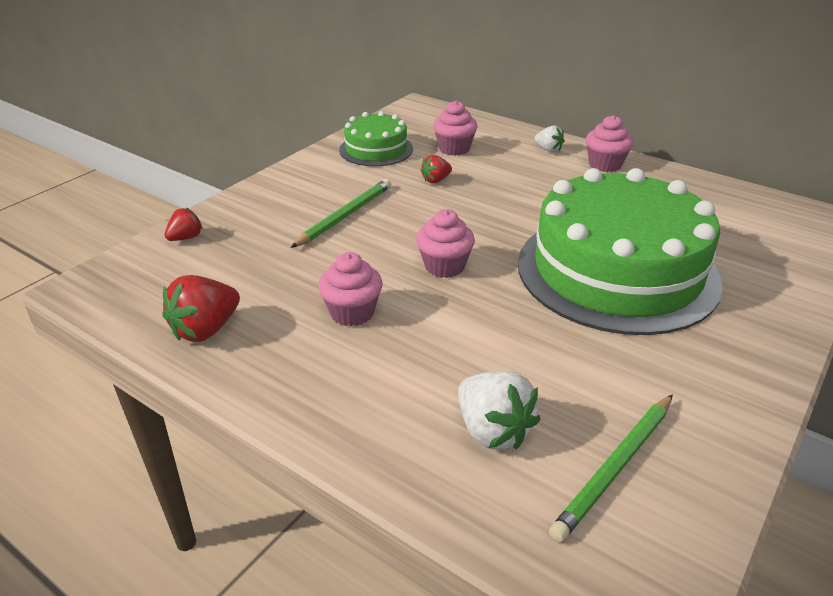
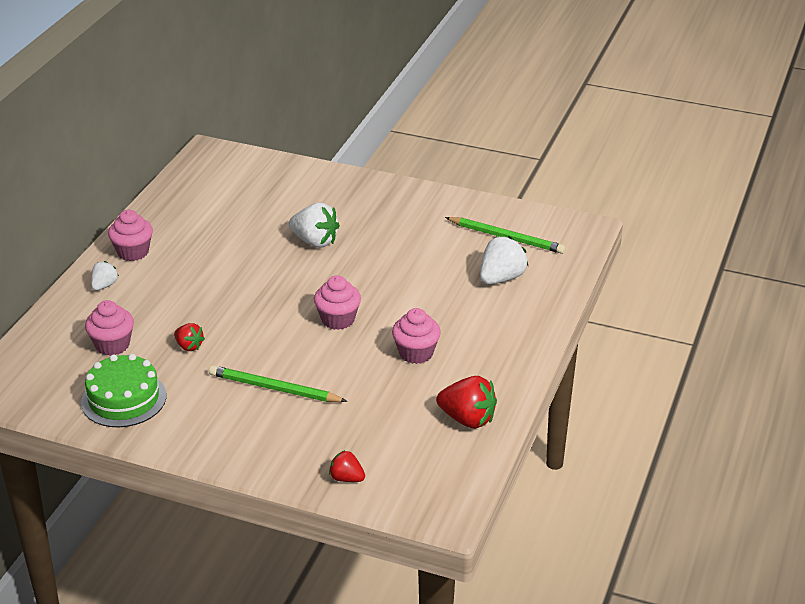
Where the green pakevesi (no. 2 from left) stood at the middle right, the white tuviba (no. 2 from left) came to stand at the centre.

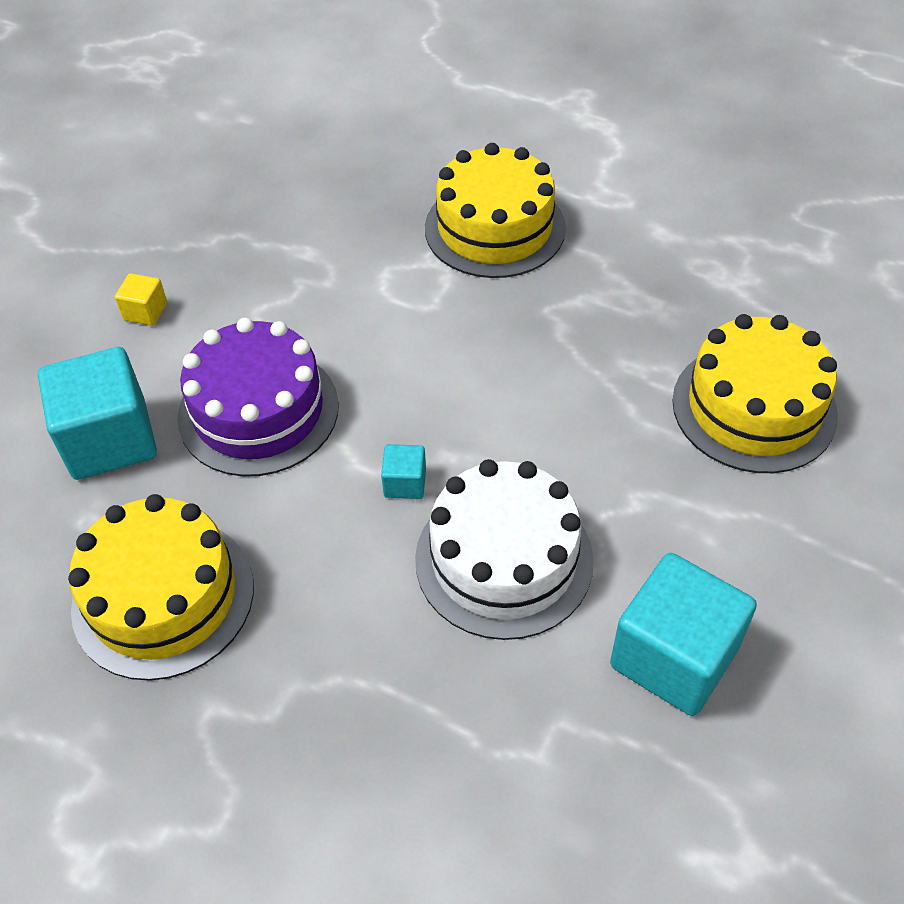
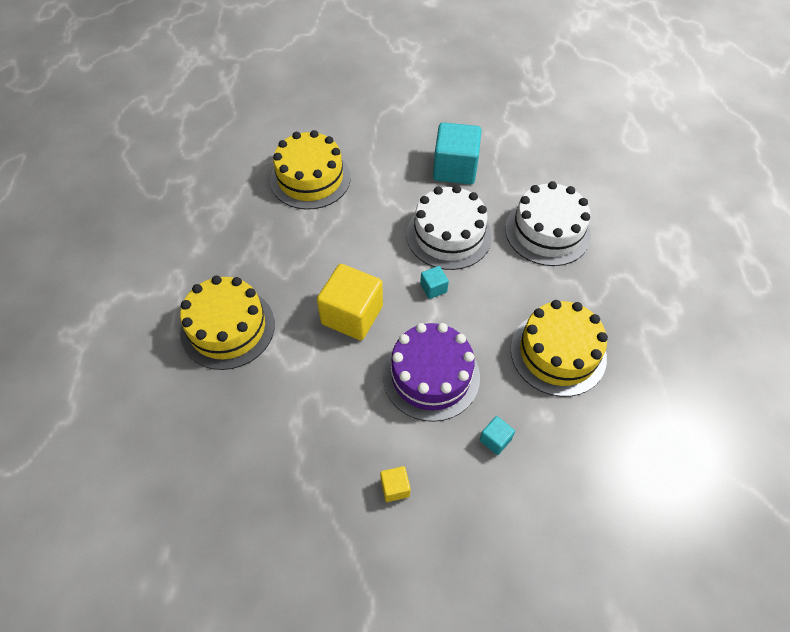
The second view gained the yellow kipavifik (no. 1 from left) at the centre.
The size of the turquoise kipavifik (no. 1 from left in the first image) at the middle left changed by a factor of 0.45.
The second view gained the white pakevesi (no. 2 from left) at the middle right.

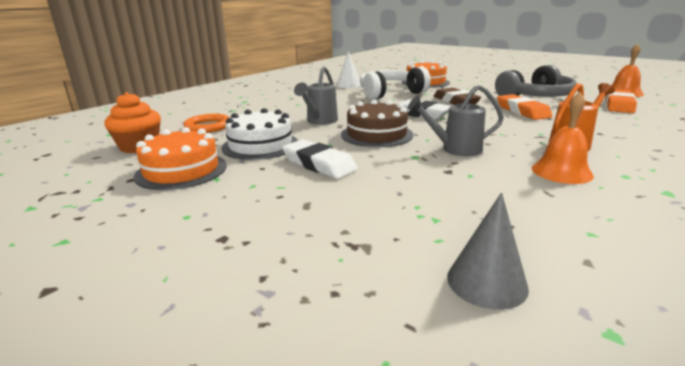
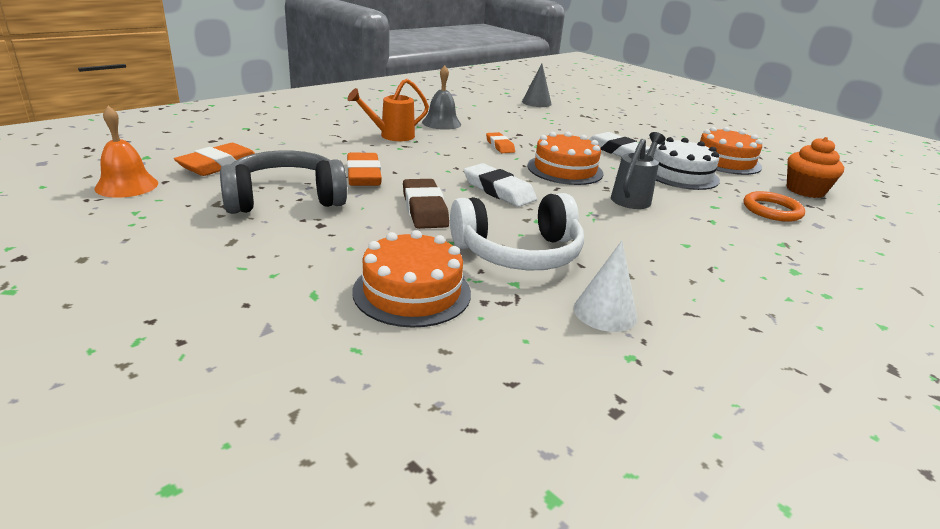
What was the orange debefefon (no. 1 from left) at the middle right turned into the grey debefefon at the top centre.
Where the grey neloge (no. 2 from left) stood at the top centre, the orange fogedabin (no. 3 from left) came to stand at the top centre.
What was the brown pakevesi at the centre turned into the orange pakevesi (no. 2 from left) at the top centre.

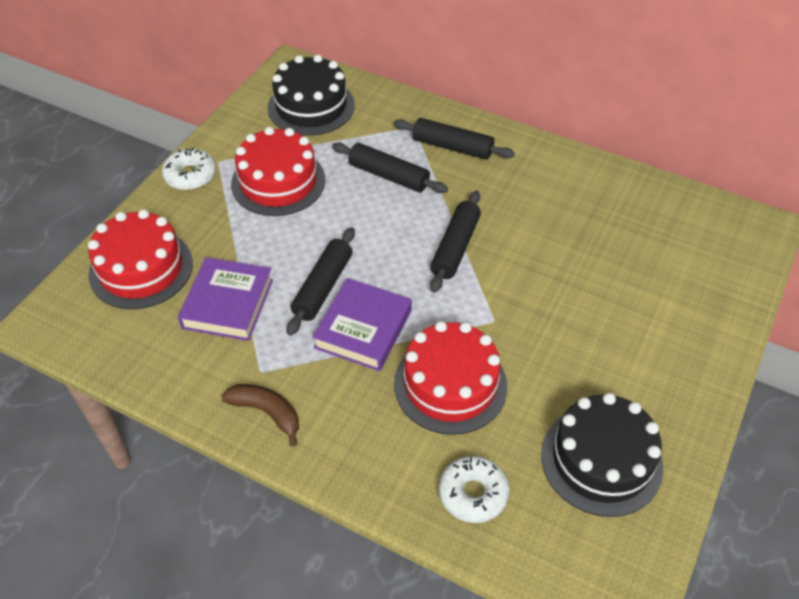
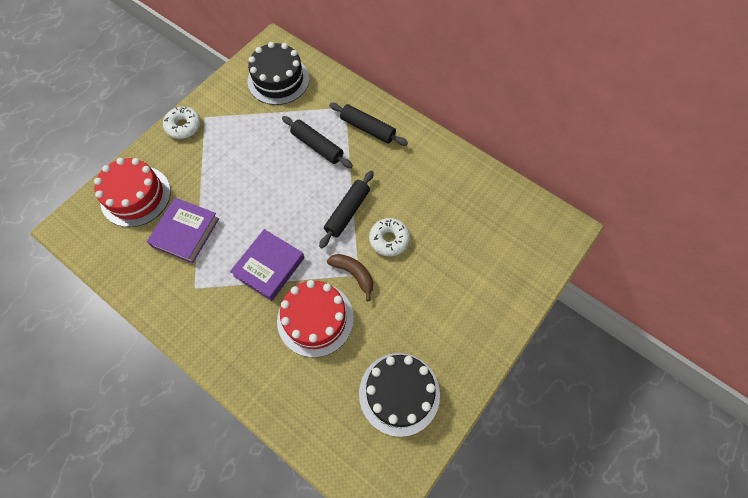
The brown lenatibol ended up elsewhere, having gone from the bottom left to the centre.
The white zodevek (no. 2 from left) ended up elsewhere, having gone from the bottom centre to the centre.
The second view lost the red pakevesi (no. 2 from left) at the top centre.
The second view lost the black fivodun (no. 1 from left) at the centre.

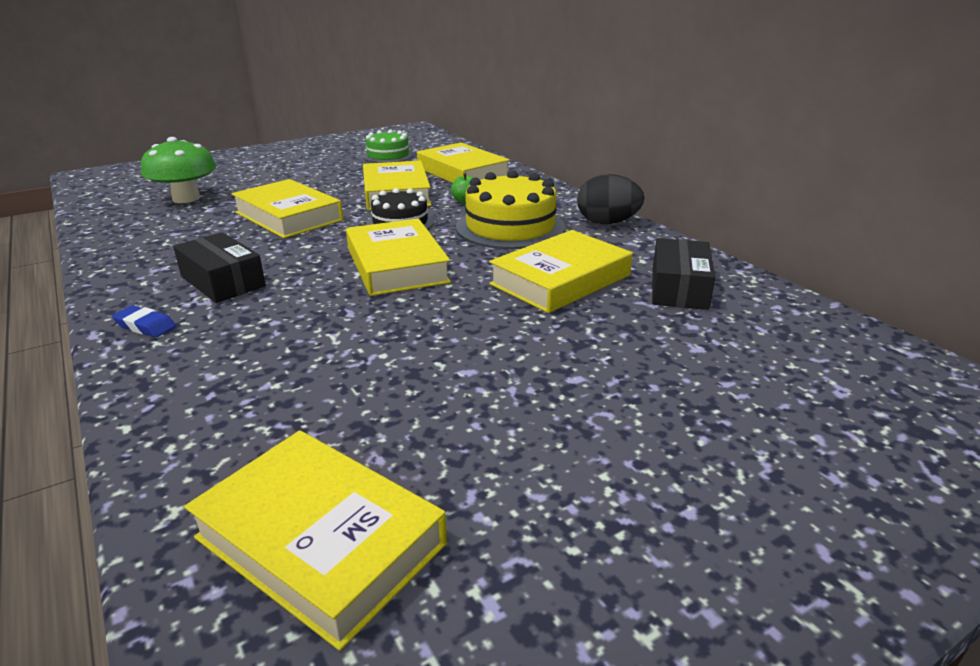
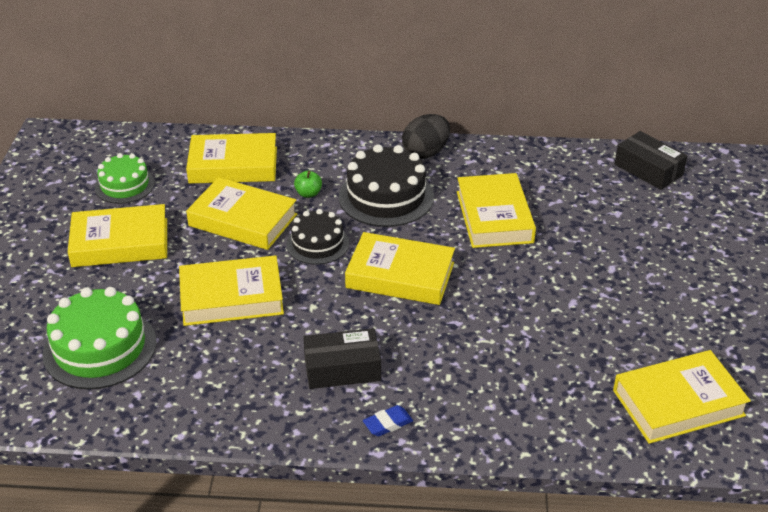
Where the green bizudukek stood at the top left, the green pakevesi (no. 1 from left) came to stand at the middle left.
The second view gained the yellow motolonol (no. 1 from left) at the middle left.
What was the yellow pakevesi at the top centre turned into the black pakevesi (no. 2 from left) at the centre.
The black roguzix (no. 2 from left) ended up elsewhere, having gone from the middle right to the top right.

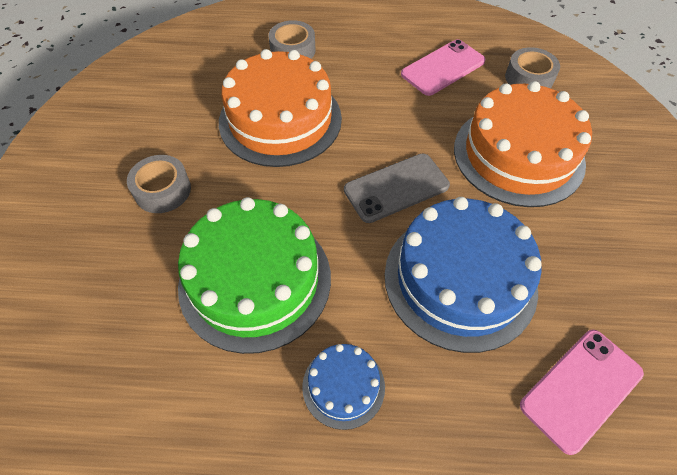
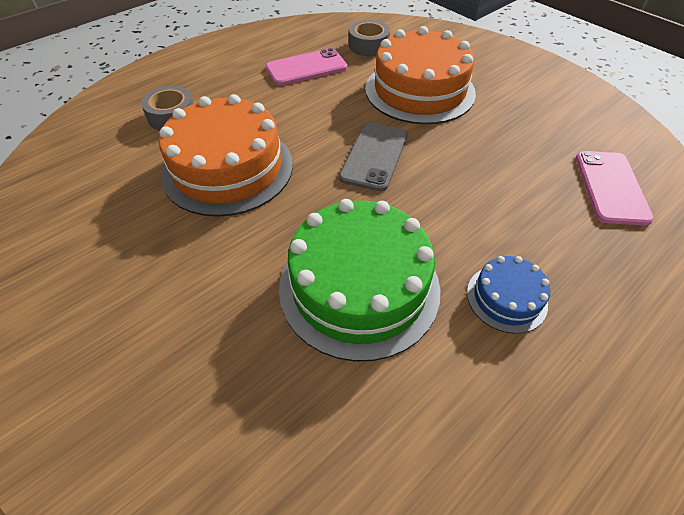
The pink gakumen (no. 1 from left) at the top centre ended up facing another way, 60 degrees clockwise from before.
The second view lost the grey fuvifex (no. 1 from left) at the middle left.
The second view lost the blue pakevesi (no. 2 from left) at the middle right.

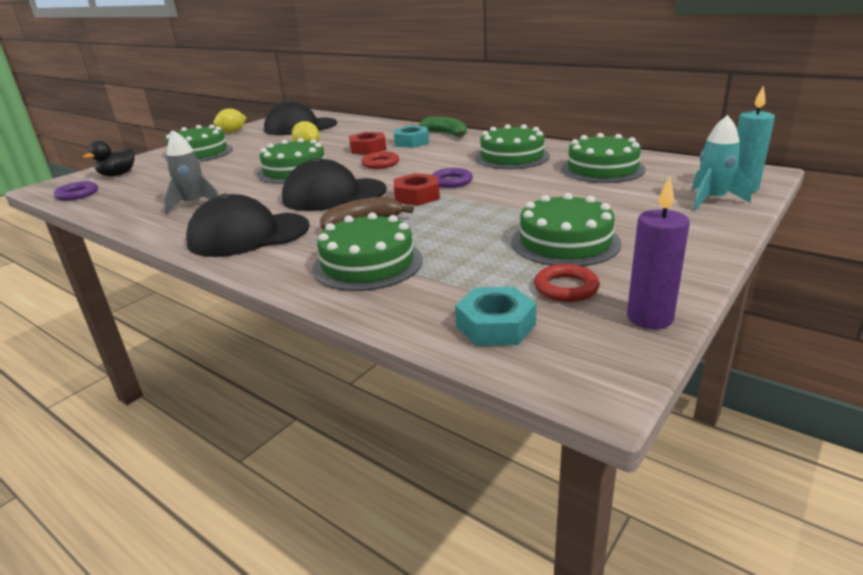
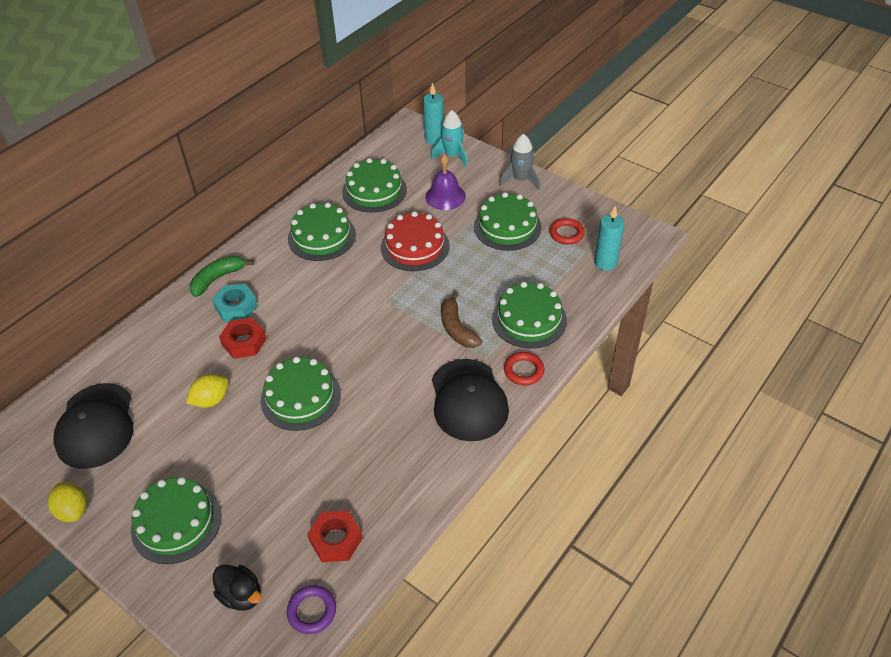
The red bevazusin (no. 2 from left) ended up elsewhere, having gone from the top centre to the bottom centre.
The second view gained the red pakevesi at the centre.
The second view gained the purple debefefon at the top centre.
The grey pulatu ended up elsewhere, having gone from the top left to the top centre.
The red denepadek (no. 1 from left) ended up elsewhere, having gone from the top centre to the centre.
Where the turquoise bevazusin (no. 2 from left) stood at the centre, the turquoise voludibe (no. 2 from left) came to stand at the middle right.
The second view lost the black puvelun (no. 3 from left) at the top centre.
The second view lost the purple denepadek (no. 2 from left) at the top centre.
The second view lost the purple voludibe at the middle right.

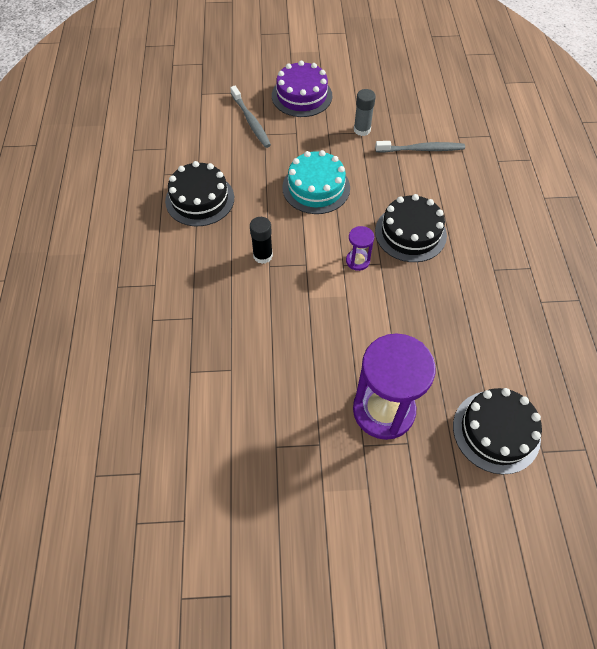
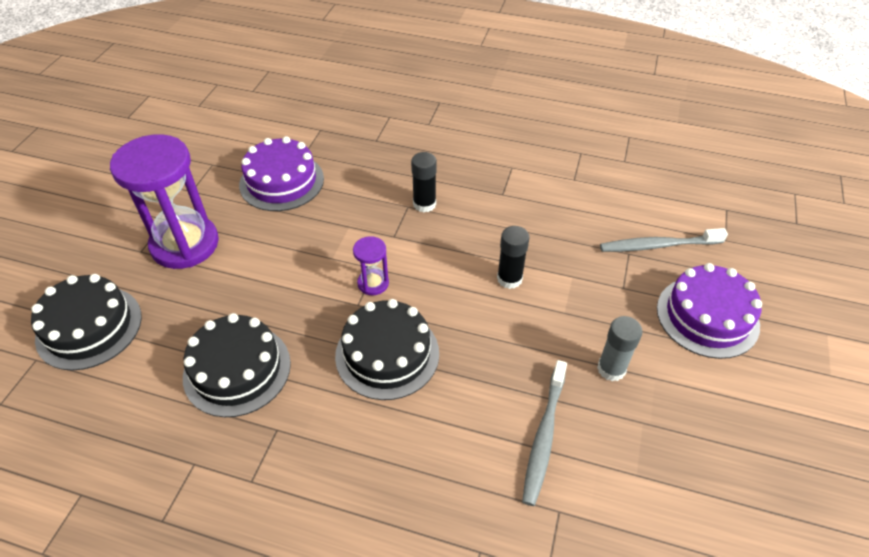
The black pakevesi (no. 1 from left in the first image) ended up elsewhere, having gone from the top centre to the middle left.
The second view gained the purple pakevesi (no. 1 from left) at the top left.
Where the turquoise pakevesi stood at the top centre, the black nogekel (no. 2 from left) came to stand at the centre.

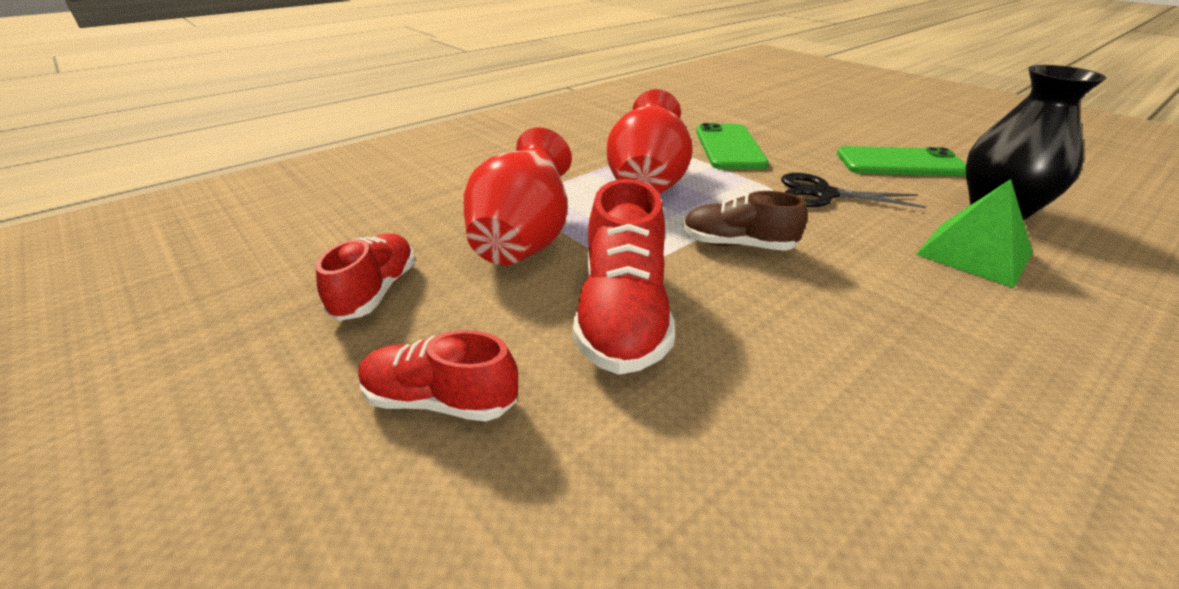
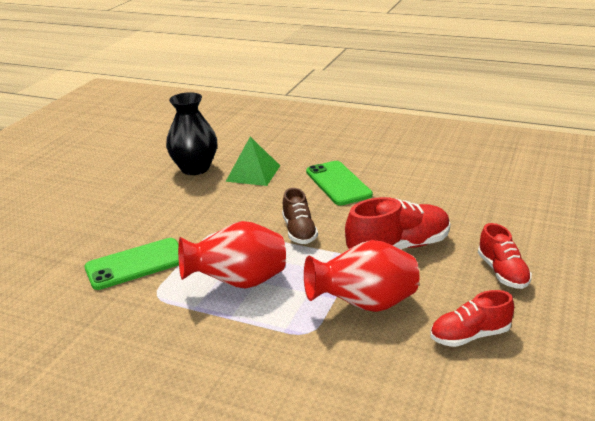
The green gakumen (no. 2 from left) ended up elsewhere, having gone from the top right to the centre.
The second view lost the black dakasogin at the top right.

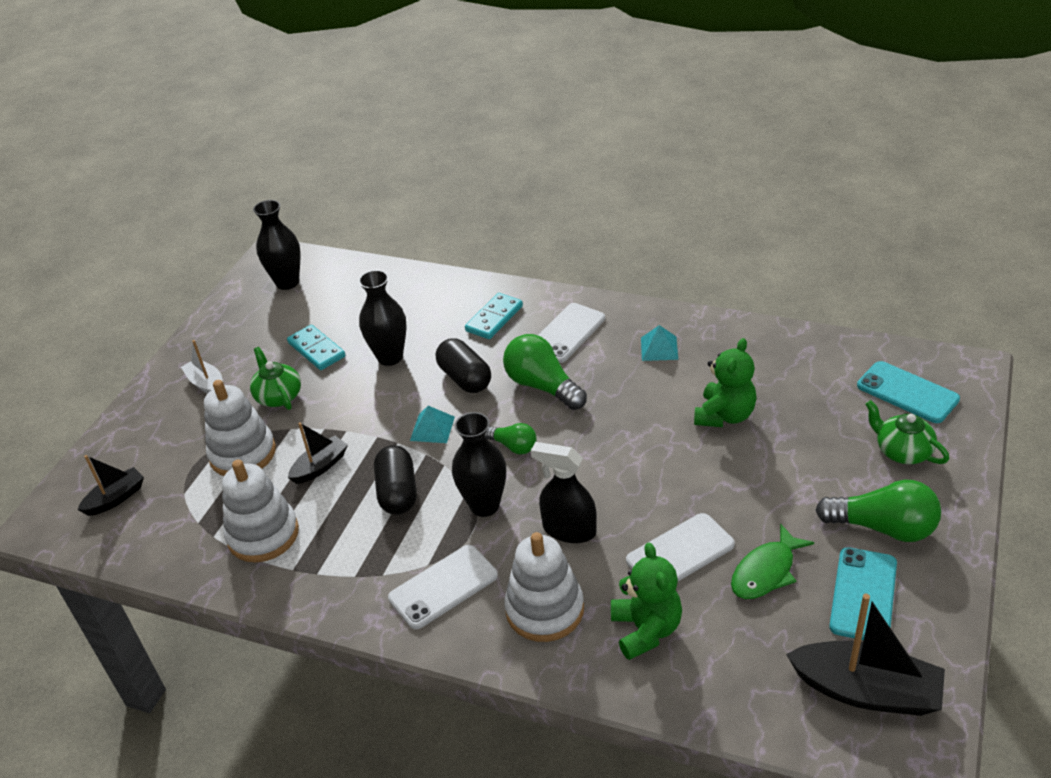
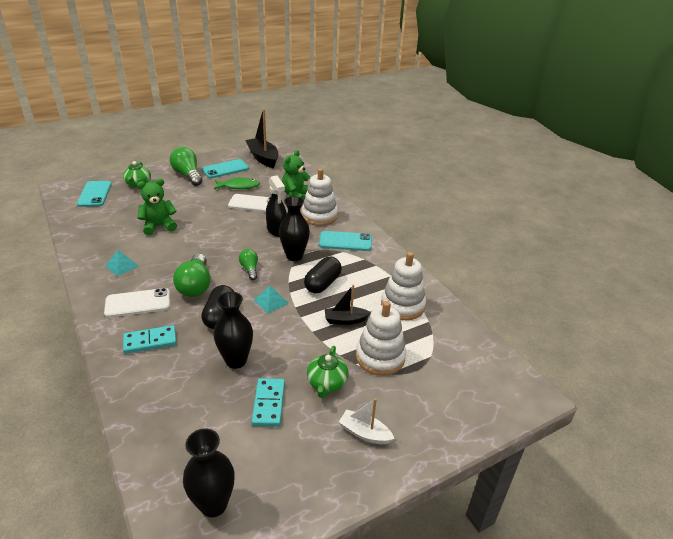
What was the white gakumen (no. 1 from left) at the bottom centre turned into the turquoise gakumen (no. 3 from left) at the centre.
The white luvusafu at the middle left ended up facing another way, 120 degrees clockwise from before.
The second view lost the black luvusafu (no. 1 from left) at the middle left.

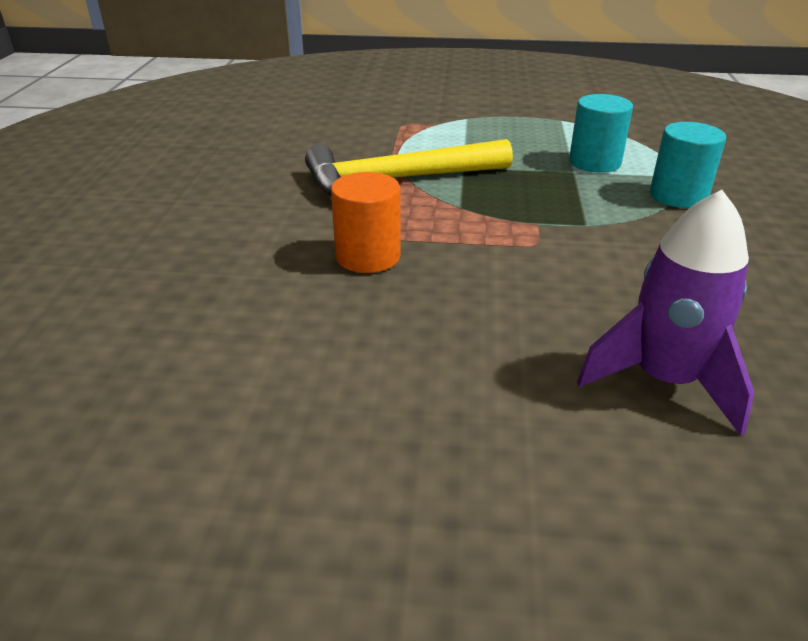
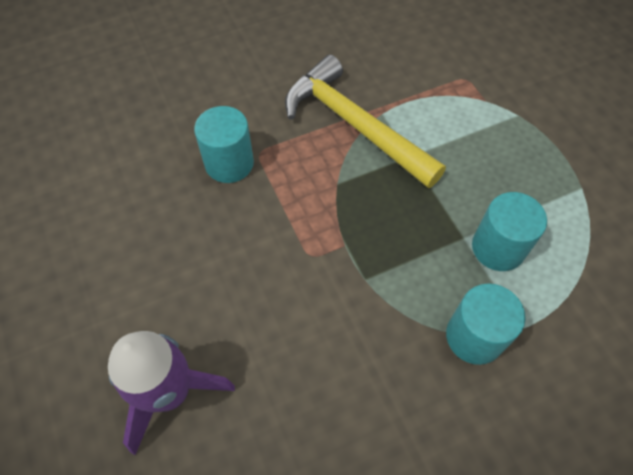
What was the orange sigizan at the centre turned into the turquoise sigizan (no. 1 from left) at the top centre.

